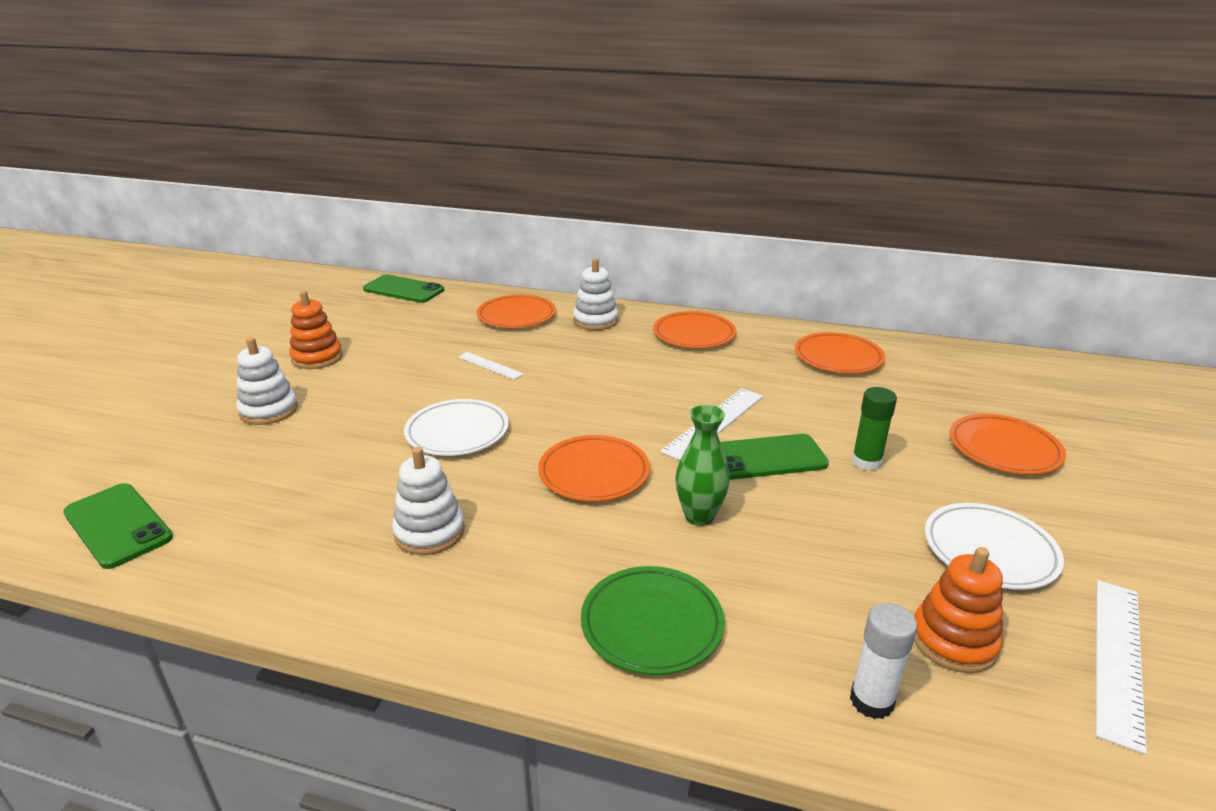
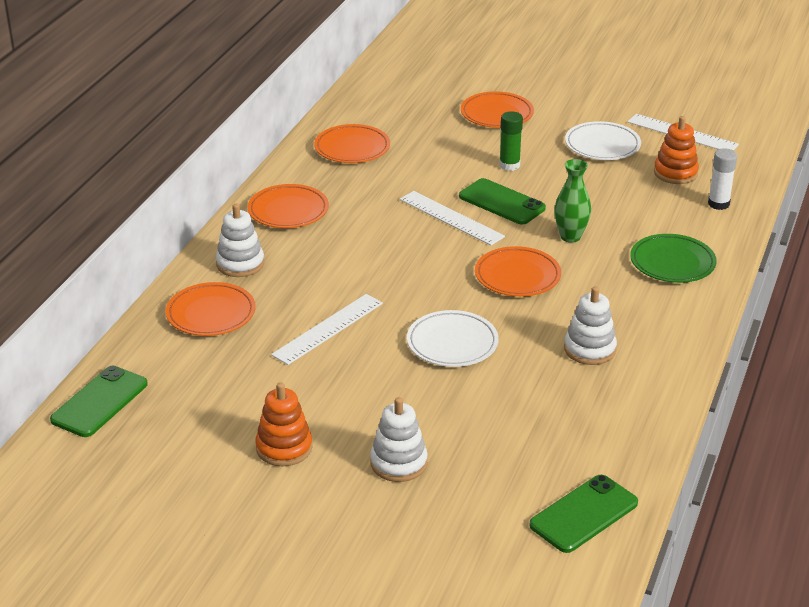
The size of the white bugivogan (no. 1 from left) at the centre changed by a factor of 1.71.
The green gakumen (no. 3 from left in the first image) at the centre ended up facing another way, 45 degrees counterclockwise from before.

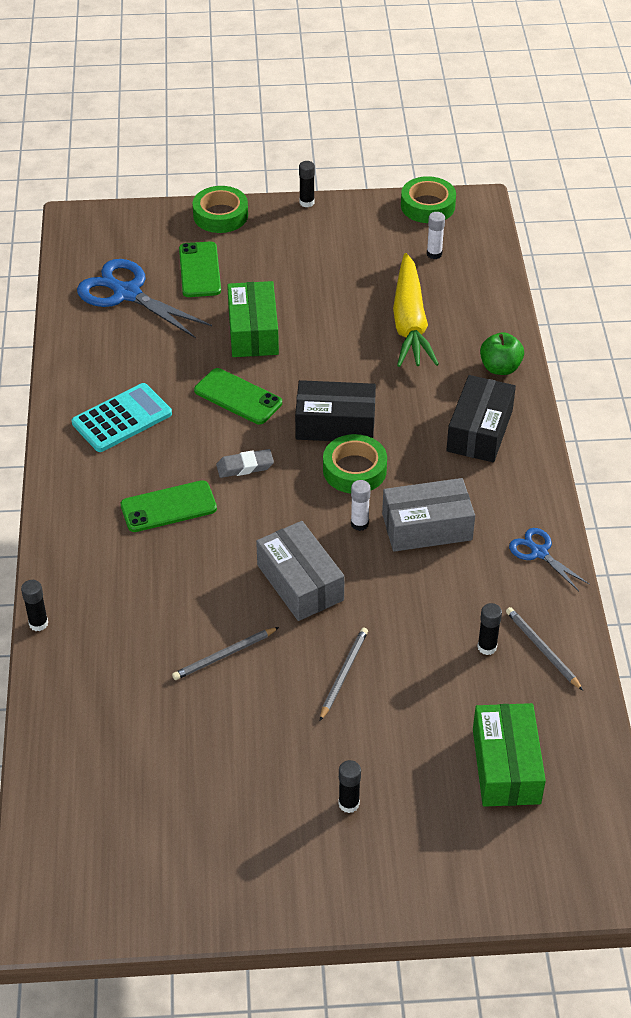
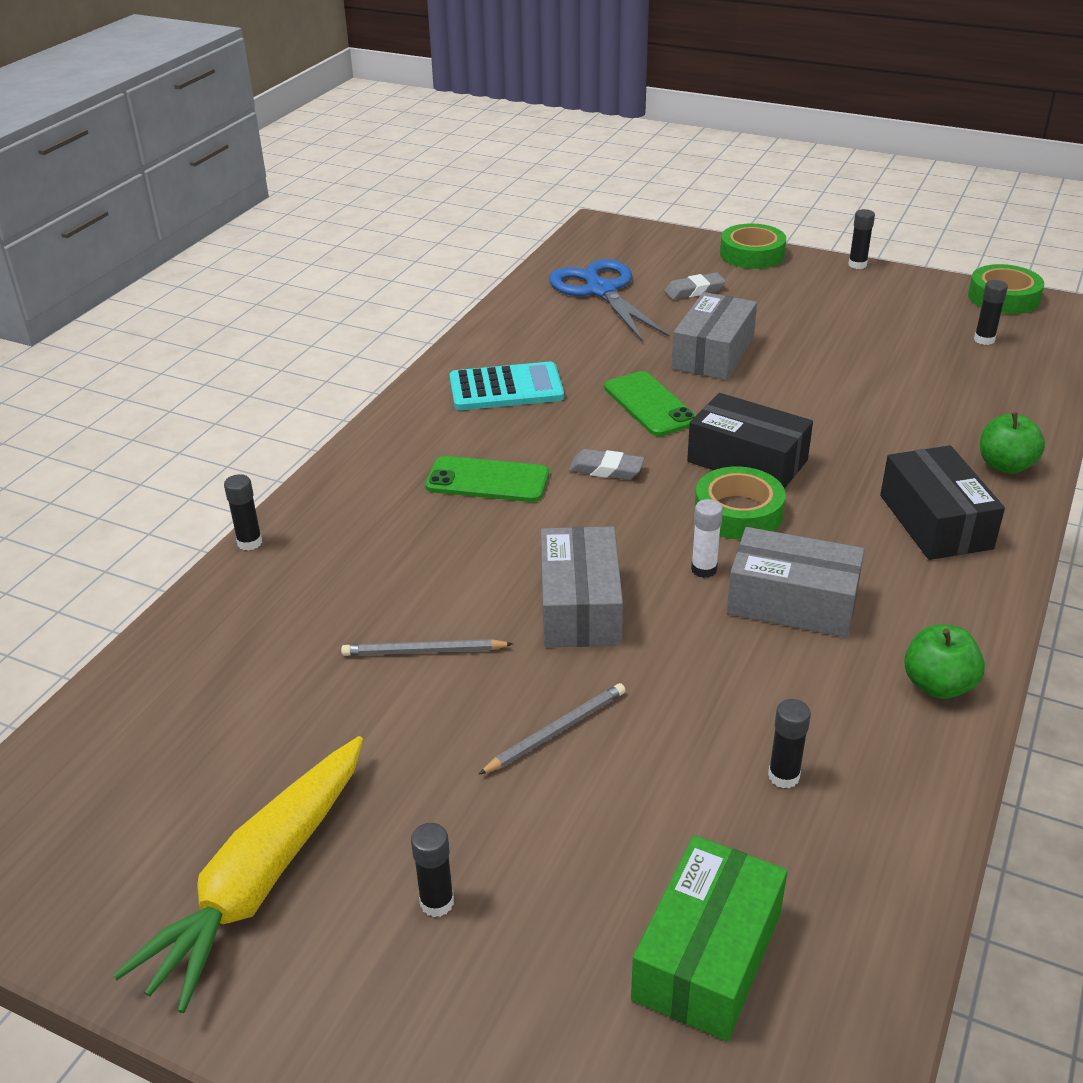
The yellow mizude ended up elsewhere, having gone from the top centre to the bottom left.
Where the green gakumen (no. 2 from left) stood at the top left, the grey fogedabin (no. 2 from left) came to stand at the top centre.
What was the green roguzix (no. 1 from left) at the top centre turned into the grey roguzix (no. 2 from left) at the top centre.
The black roguzix (no. 2 from left) at the middle right ended up facing another way, 60 degrees counterclockwise from before.
Where the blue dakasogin (no. 2 from left) stood at the middle right, the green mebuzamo (no. 1 from left) came to stand at the middle right.
What was the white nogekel (no. 2 from left) at the top right turned into the black nogekel (no. 5 from left) at the top right.
The second view lost the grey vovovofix (no. 3 from left) at the middle right.

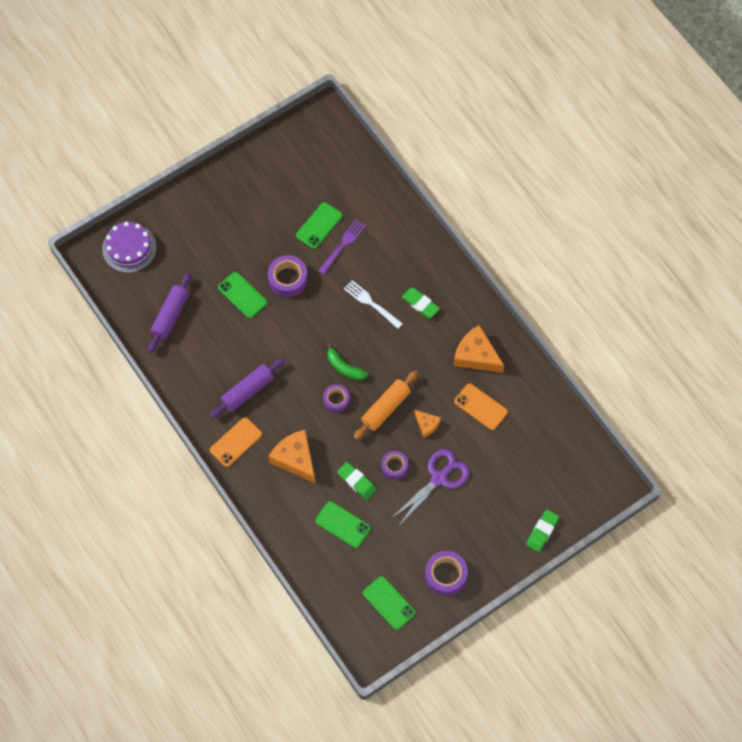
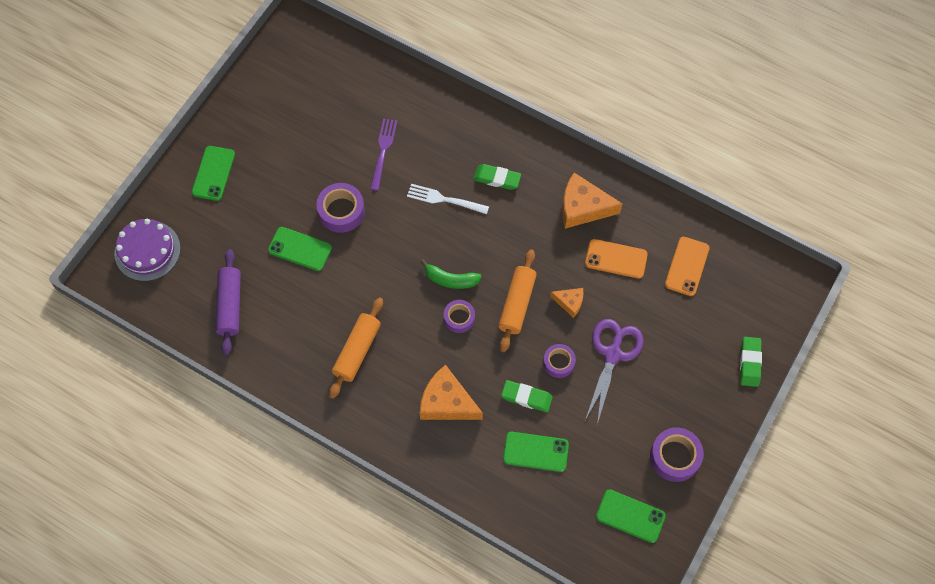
The green gakumen (no. 2 from left in the first image) ended up elsewhere, having gone from the top centre to the top left.
What was the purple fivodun (no. 2 from left) at the middle left turned into the orange fivodun (no. 1 from left) at the centre.
The orange gakumen (no. 1 from left in the first image) ended up elsewhere, having gone from the middle left to the middle right.

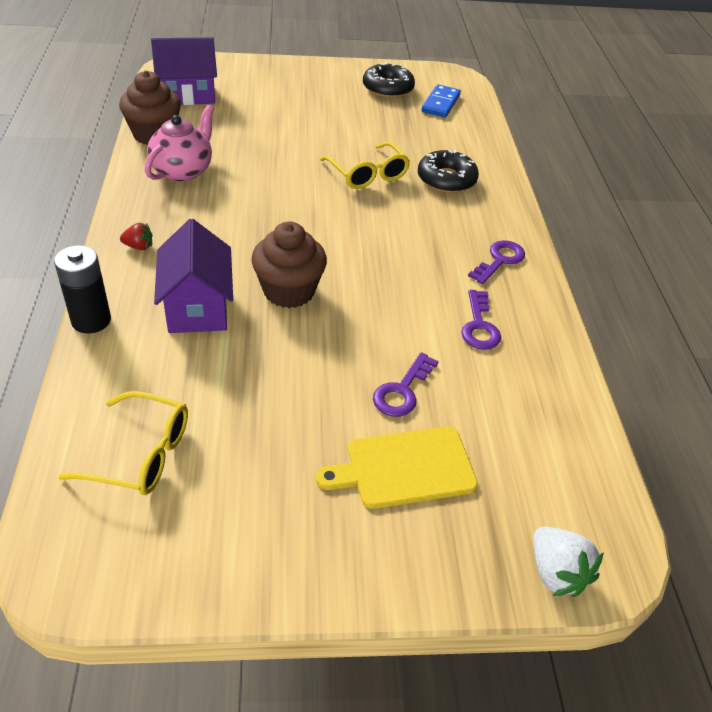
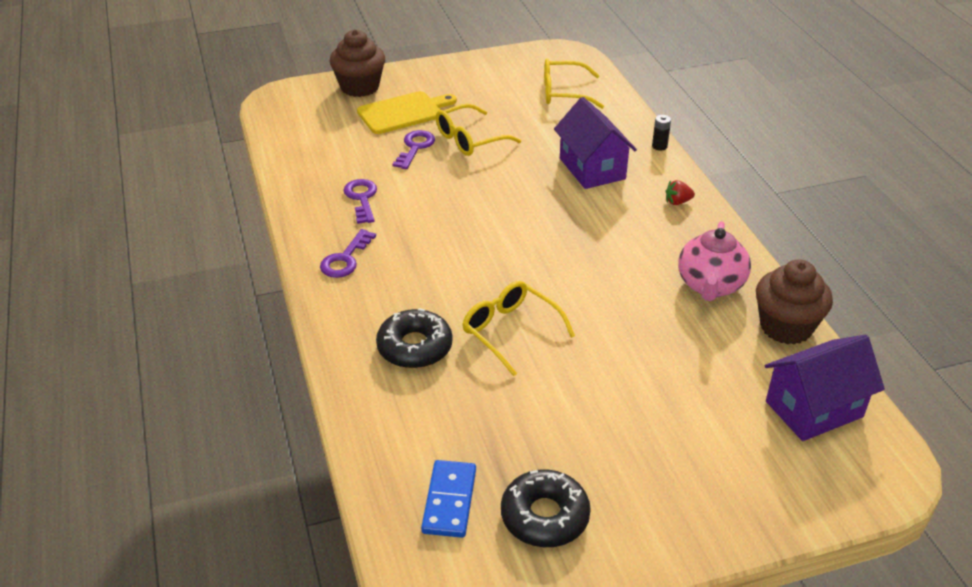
The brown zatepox (no. 2 from left in the first image) ended up elsewhere, having gone from the centre to the top centre.
The second view gained the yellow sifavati (no. 1 from left) at the top centre.
The size of the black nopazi at the middle left changed by a factor of 0.52.
The second view lost the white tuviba at the bottom right.

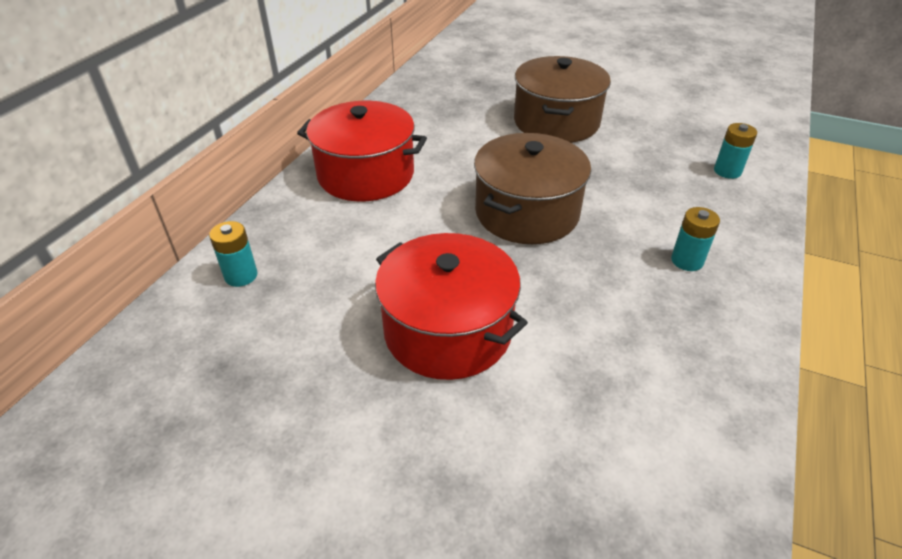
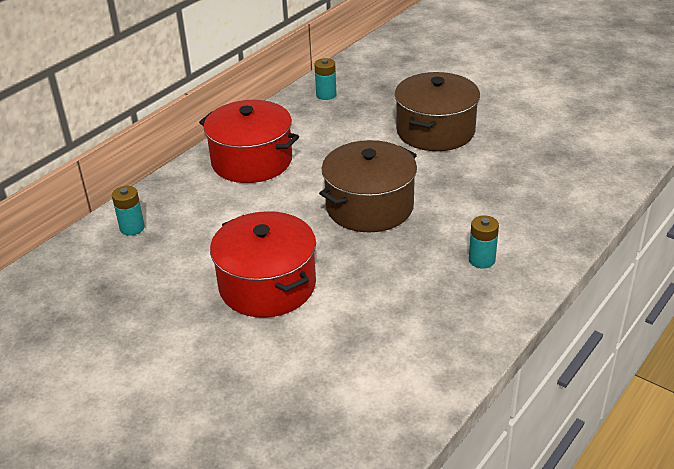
The turquoise nopazi (no. 3 from left in the first image) ended up elsewhere, having gone from the top right to the top centre.

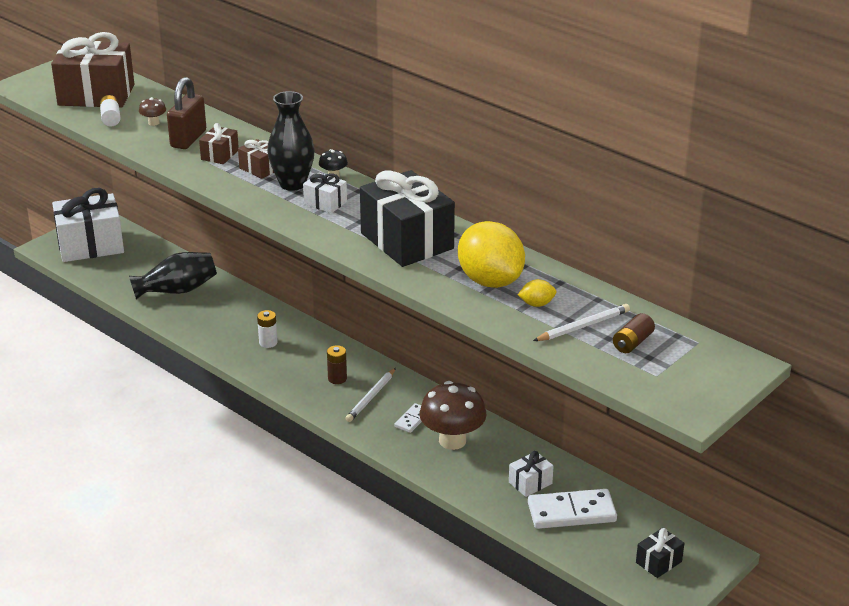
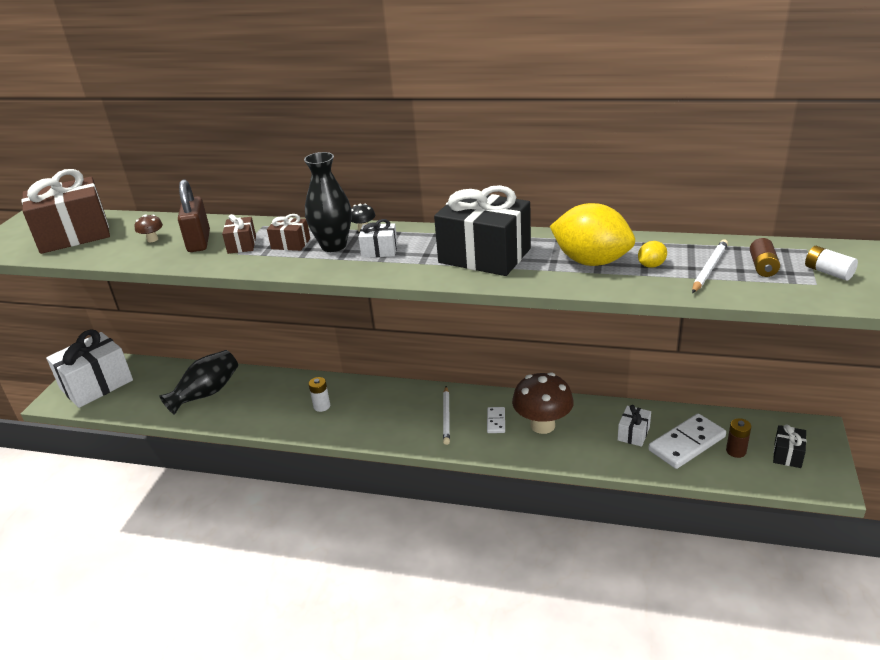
The brown nopazi (no. 1 from left) ended up elsewhere, having gone from the centre to the middle right.
The white nopazi (no. 1 from left in the first image) ended up elsewhere, having gone from the top left to the middle right.

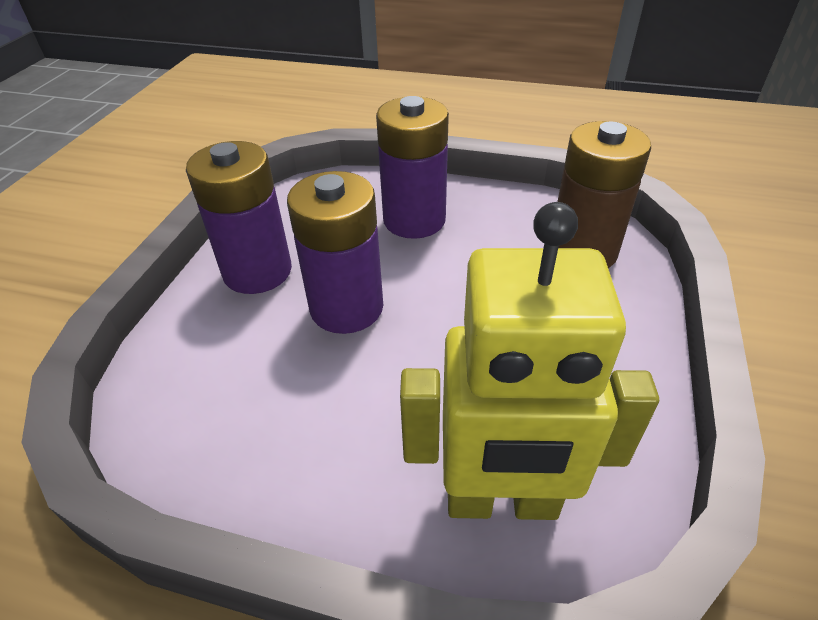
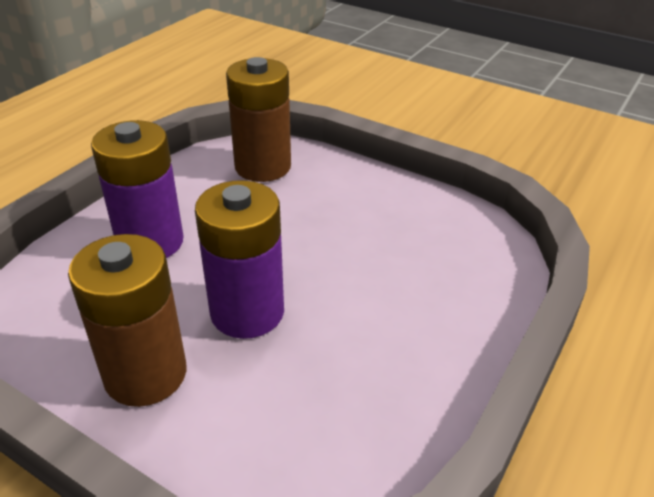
What was the purple nopazi (no. 1 from left) at the middle left turned into the brown nopazi (no. 1 from left) at the middle left.
The second view lost the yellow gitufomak at the centre.

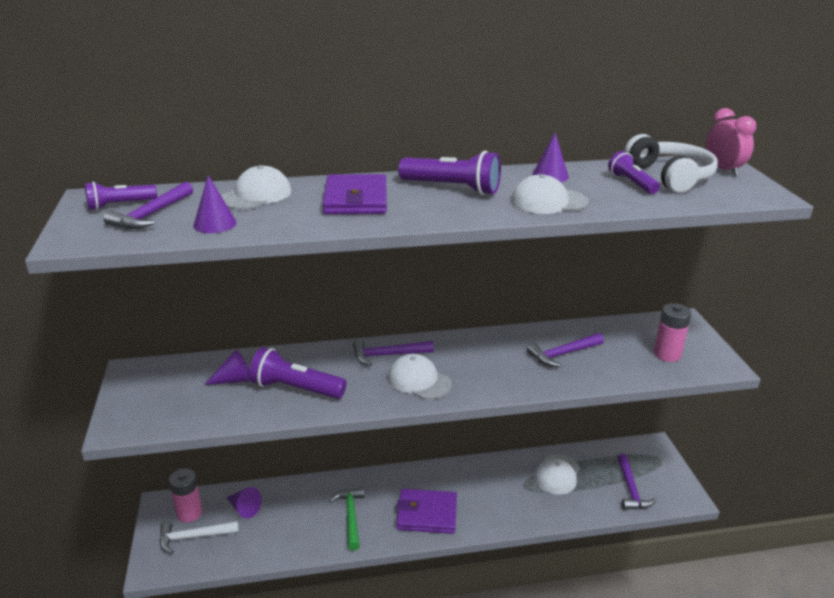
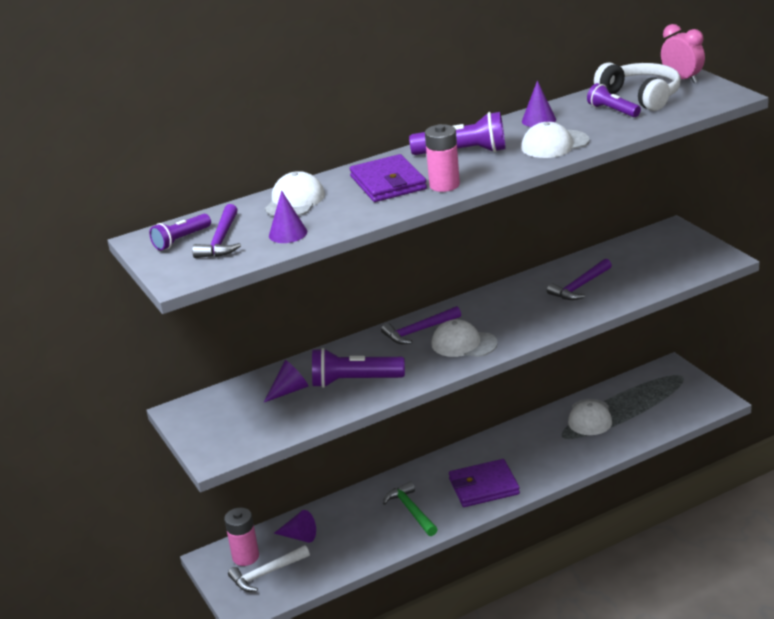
The pink nopazi (no. 2 from left) ended up elsewhere, having gone from the middle right to the top centre.
The second view lost the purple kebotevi (no. 4 from left) at the bottom right.

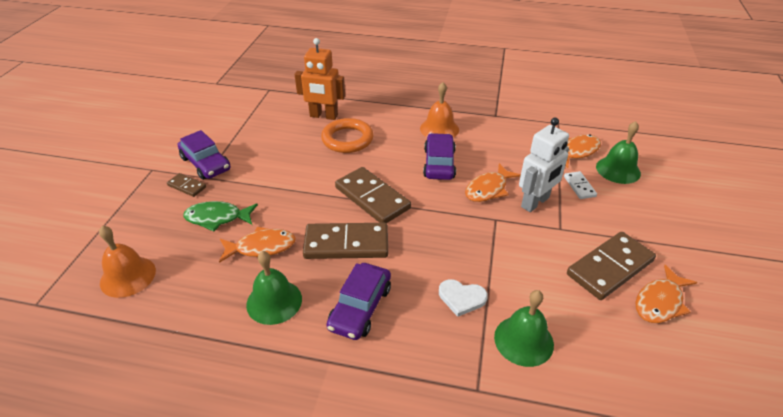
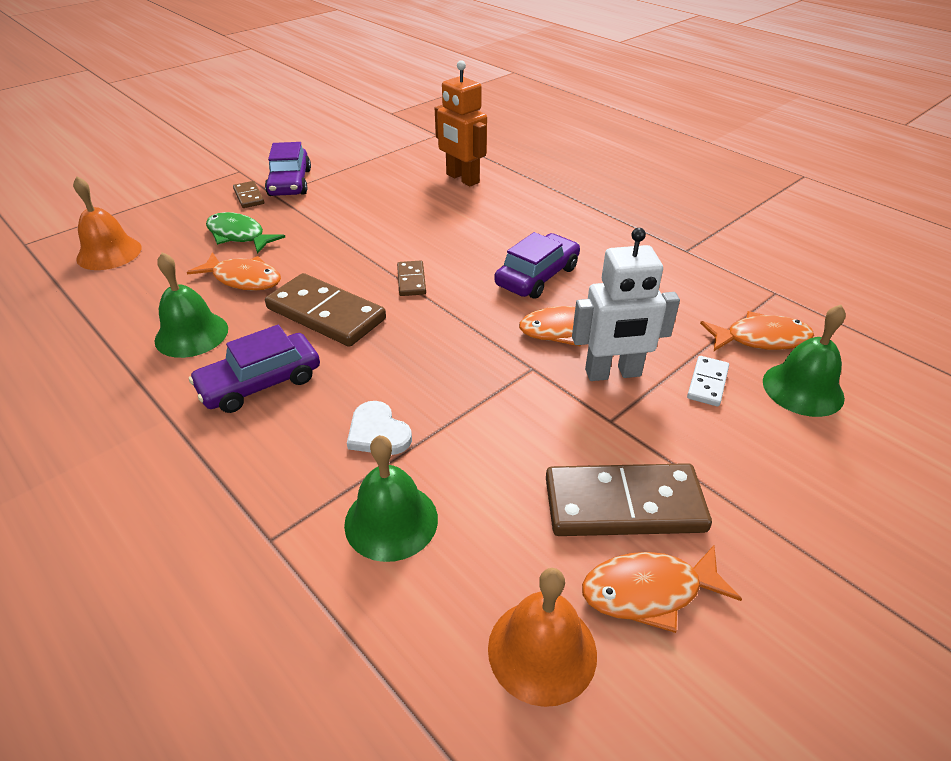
The size of the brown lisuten (no. 3 from left) at the centre changed by a factor of 0.49.
The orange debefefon (no. 2 from left) ended up elsewhere, having gone from the top centre to the bottom centre.
The second view lost the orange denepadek at the top centre.

